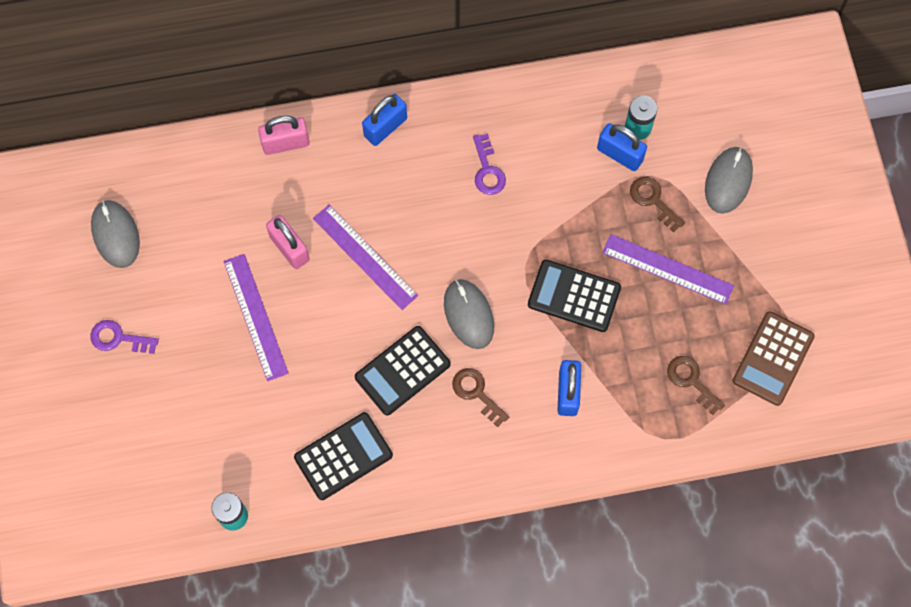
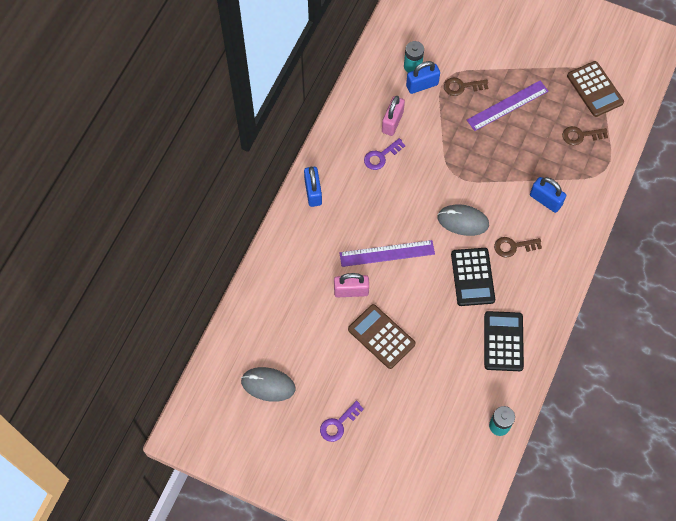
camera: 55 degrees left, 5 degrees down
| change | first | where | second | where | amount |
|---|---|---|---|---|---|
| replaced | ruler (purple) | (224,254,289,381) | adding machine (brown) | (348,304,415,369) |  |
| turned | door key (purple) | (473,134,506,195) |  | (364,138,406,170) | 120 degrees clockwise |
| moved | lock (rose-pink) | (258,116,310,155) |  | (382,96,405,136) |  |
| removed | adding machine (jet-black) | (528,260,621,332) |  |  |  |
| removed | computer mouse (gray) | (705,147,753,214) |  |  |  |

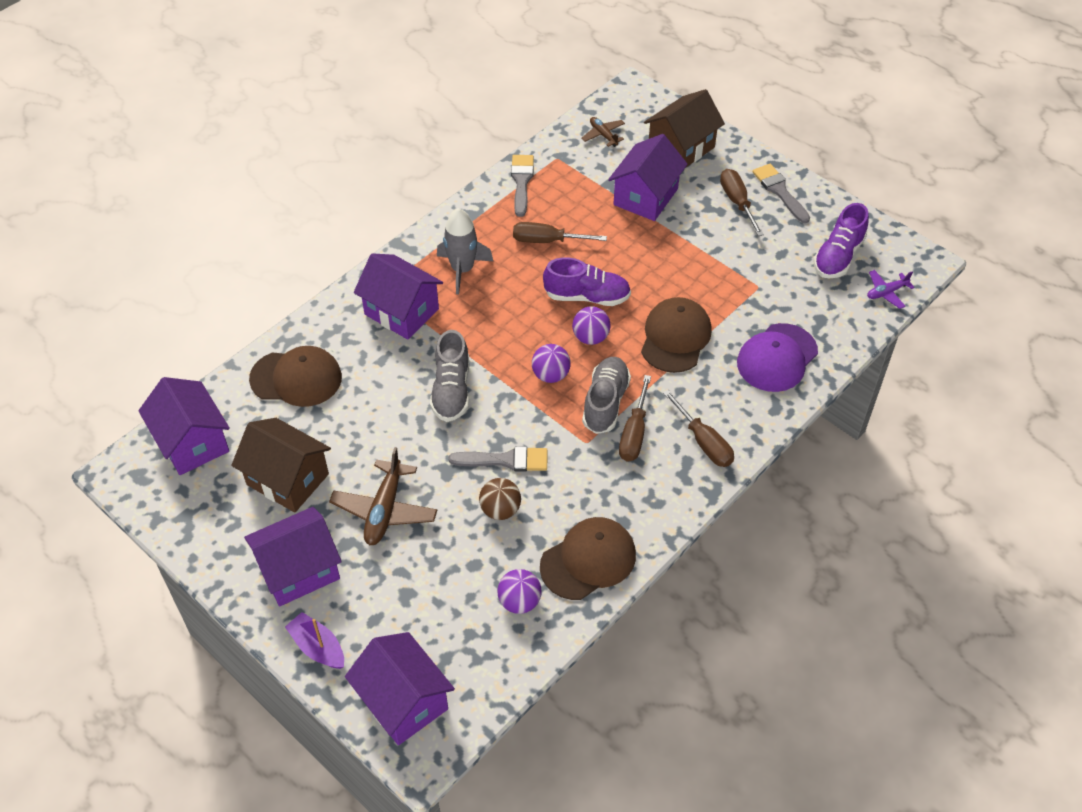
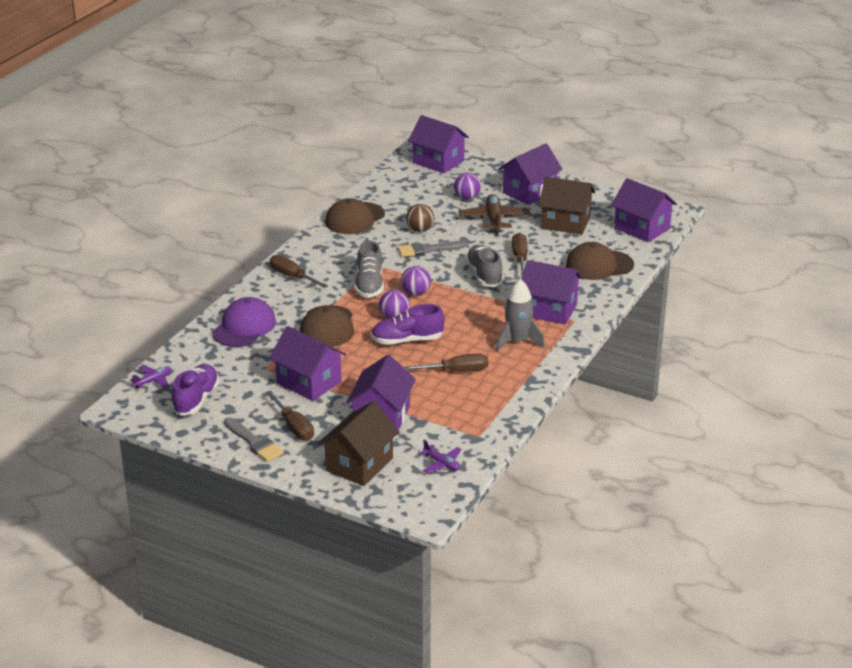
camera: 165 degrees right, 20 degrees down
| change | first | where | second | where | amount |
|---|---|---|---|---|---|
| added |  |  | cottage (purple) | (269,326,346,401) |  |
| recoloured | toy plane (brown) | (581,117,625,147) | toy plane (purple) | (419,440,462,473) |  |
| moved | play ball (purple) | (497,569,542,614) |  | (454,172,481,200) |  |
| moved | screwdriver (brown) | (619,375,651,461) |  | (512,233,528,276) |  |
| removed | toy boat (purple) | (285,612,344,669) |  |  |  |
| removed | paintbrush (gray) | (511,155,534,217) |  |  |  |

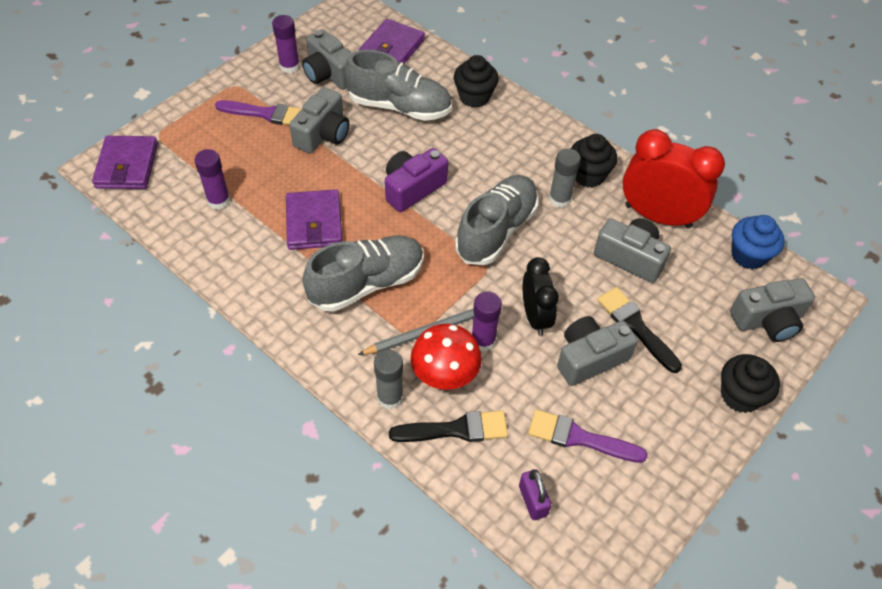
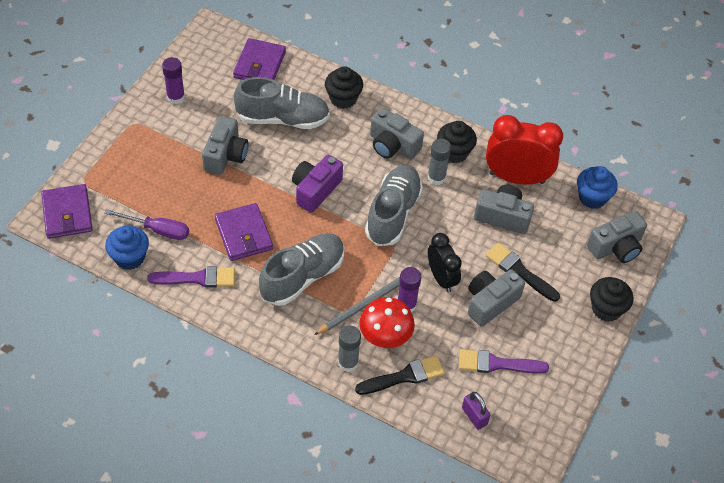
camera: 15 degrees left, 0 degrees up
| change | first | where | second | where | amount |
|---|---|---|---|---|---|
| replaced | stick of glue (purple) | (194,149,230,210) | screwdriver (purple) | (104,209,189,240) |  |
| added |  |  | cupcake (royal blue) | (105,226,149,270) |  |
| moved | paintbrush (purple) | (215,100,302,125) |  | (147,266,235,288) |  |
| moved | camera (gray) | (302,29,351,90) |  | (370,108,424,159) |  |

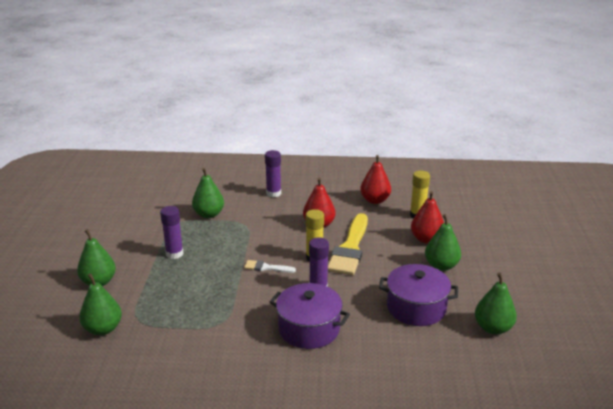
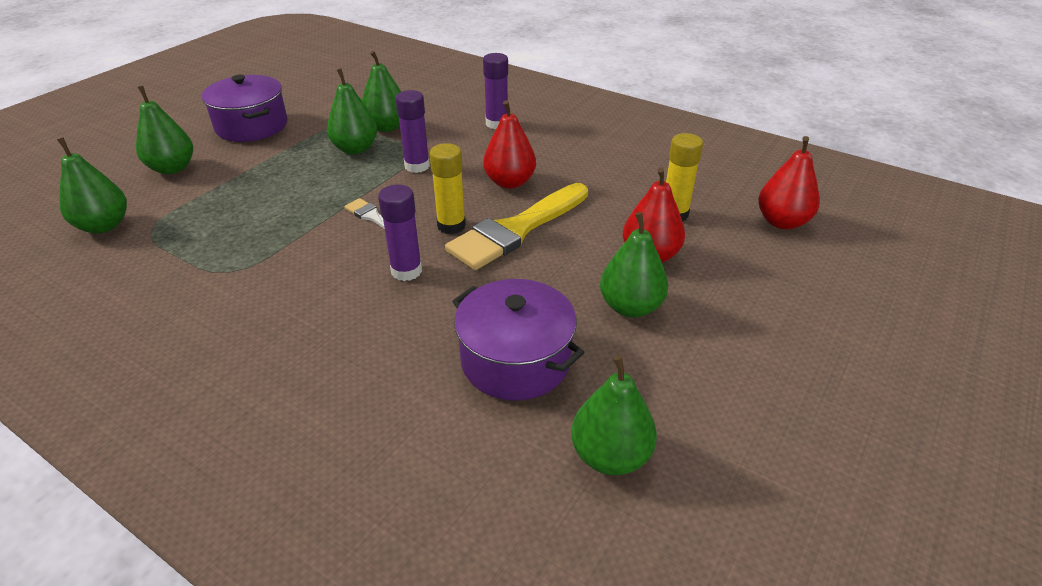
camera: 30 degrees right, 10 degrees up
| change | first | where | second | where | amount |
|---|---|---|---|---|---|
| moved | cooking pot (purple) | (270,283,350,349) |  | (202,75,287,142) |  |
| added |  |  | toy pear (emerald) | (327,68,377,154) |  |
| moved | stick of glue (purple) | (160,206,184,259) |  | (395,90,430,173) |  |
| moved | toy pear (scarlet) | (360,155,391,204) |  | (758,136,820,230) |  |

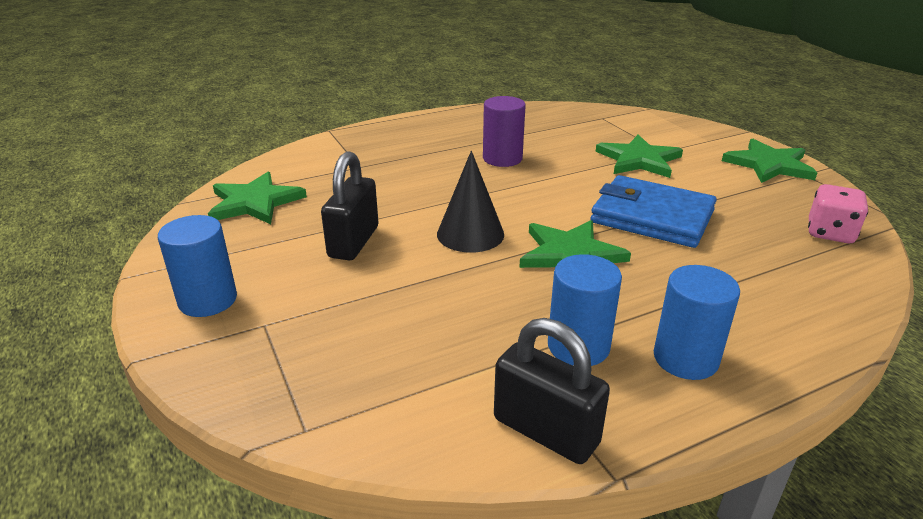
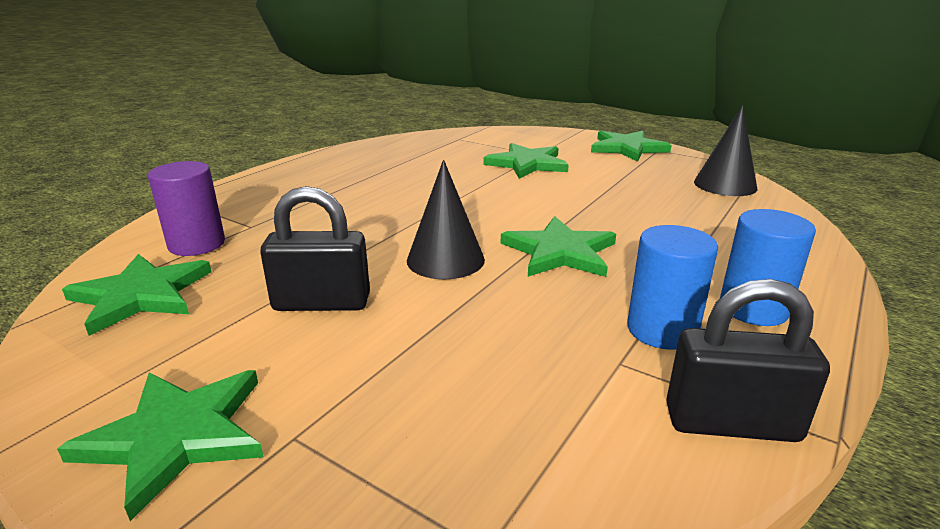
camera: 30 degrees left, 5 degrees down
| change | first | where | second | where | amount |
|---|---|---|---|---|---|
| replaced | cylinder (royal blue) | (158,215,237,317) | star shape (emerald) | (57,370,264,521) |  |
| moved | cylinder (purple) | (483,96,526,167) |  | (148,161,225,256) |  |
| turned | lock (jet-black) | (321,151,378,260) |  | (260,186,370,311) | 75 degrees counterclockwise |
| replaced | game die (rose-pink) | (808,184,868,243) | cone (jet-black) | (694,105,757,196) |  |
| removed | billfold (royal blue) | (591,175,717,248) |  |  |  |

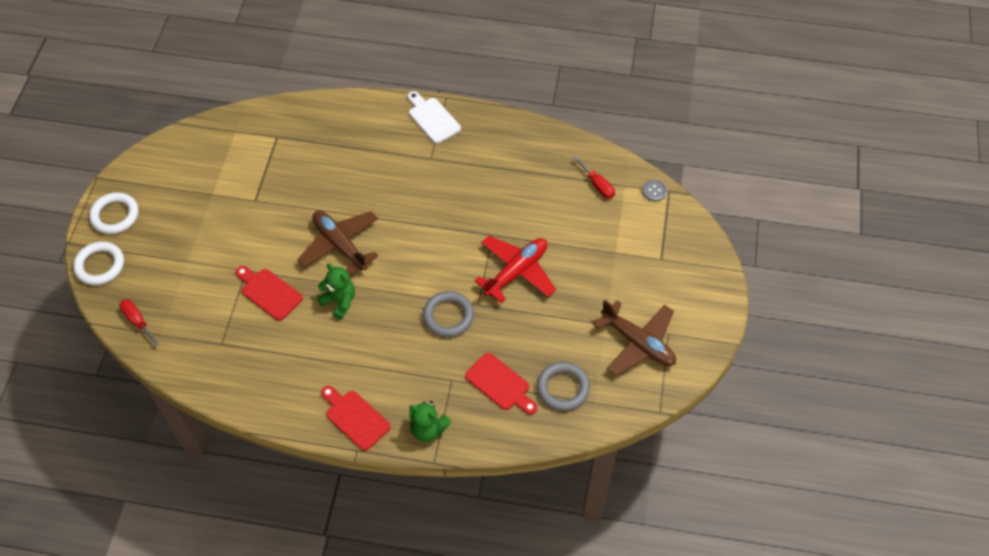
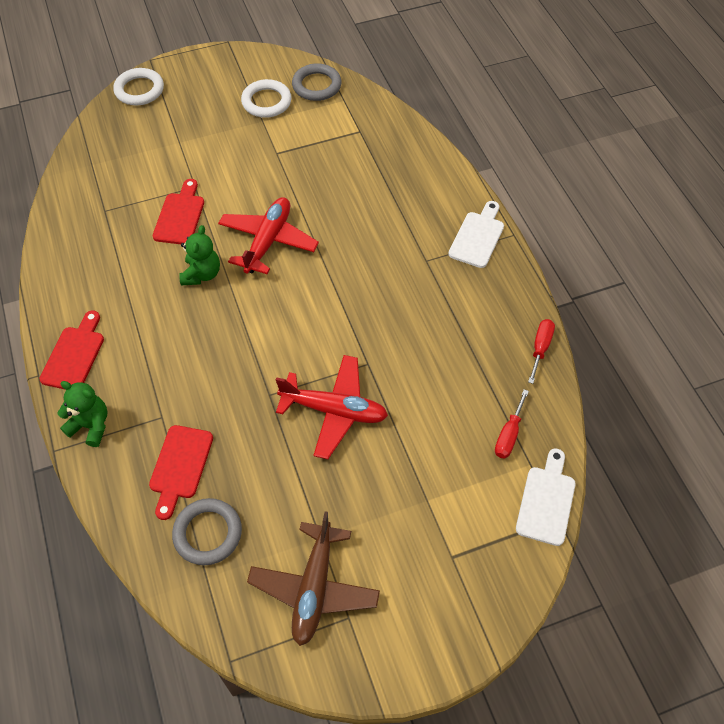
camera: 60 degrees right, 0 degrees up
| change | first | where | second | where | amount |
|---|---|---|---|---|---|
| turned | teddy (emerald) | (409,401,451,442) |  | (58,381,107,447) | 120 degrees clockwise |
| recoloured | toy plane (brown) | (297,211,378,276) | toy plane (scarlet) | (218,197,319,274) |  |
| moved | hoop (white) | (89,192,139,234) |  | (241,79,292,118) |  |
| moved | hoop (gray) | (423,291,474,337) |  | (292,63,342,101) |  |
| replaced | sewing button (gray) | (642,180,667,201) | bread board (white) | (516,448,575,546) |  |
| moved | screwdriver (scarlet) | (119,299,159,346) |  | (528,319,555,384) |  |

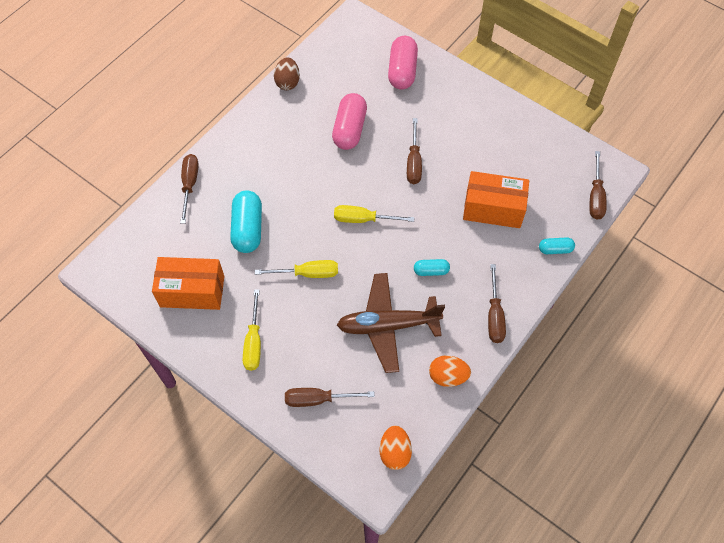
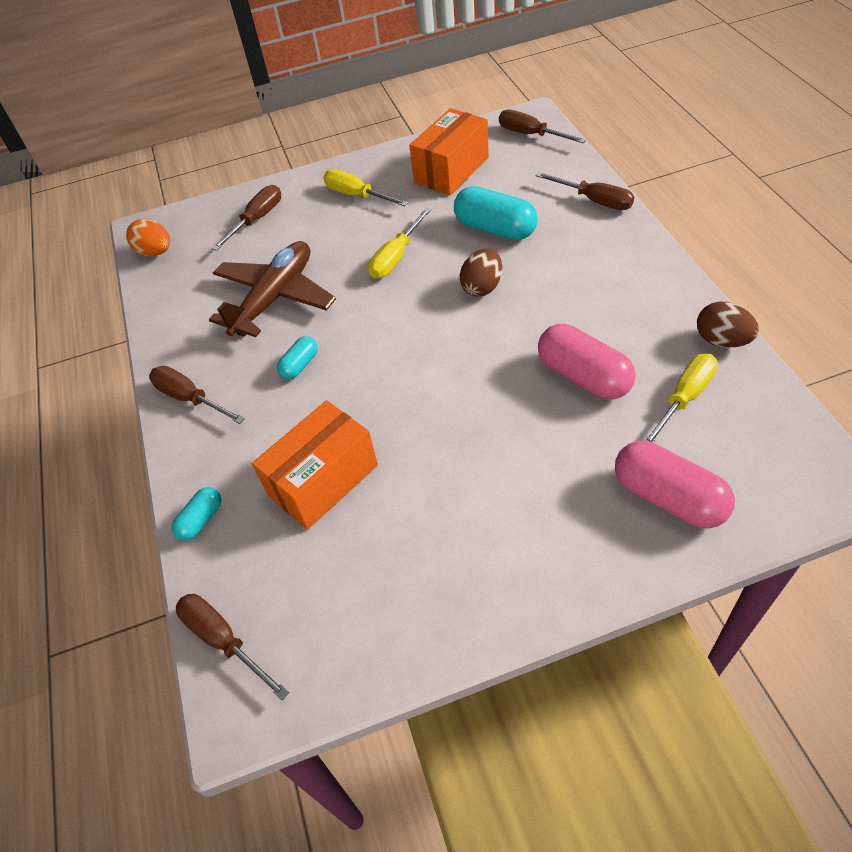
camera: 130 degrees right, 10 degrees down
| change | first | where | second | where | amount |
|---|---|---|---|---|---|
| added |  |  | toy egg (brown) | (460,249,502,297) |  |
| moved | screwdriver (brown) | (407,118,422,184) |  | (499,110,586,143) |  |
| moved | screwdriver (bright yellow) | (334,205,415,223) |  | (644,353,718,443) |  |
| removed | toy egg (orange) | (429,355,471,387) |  |  |  |

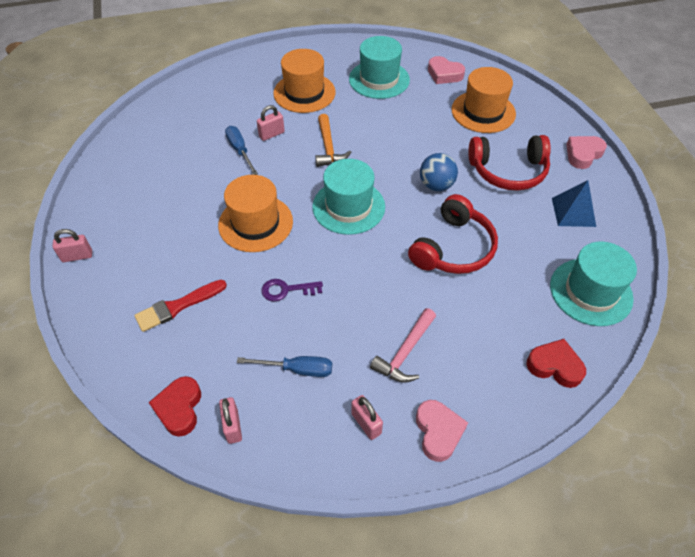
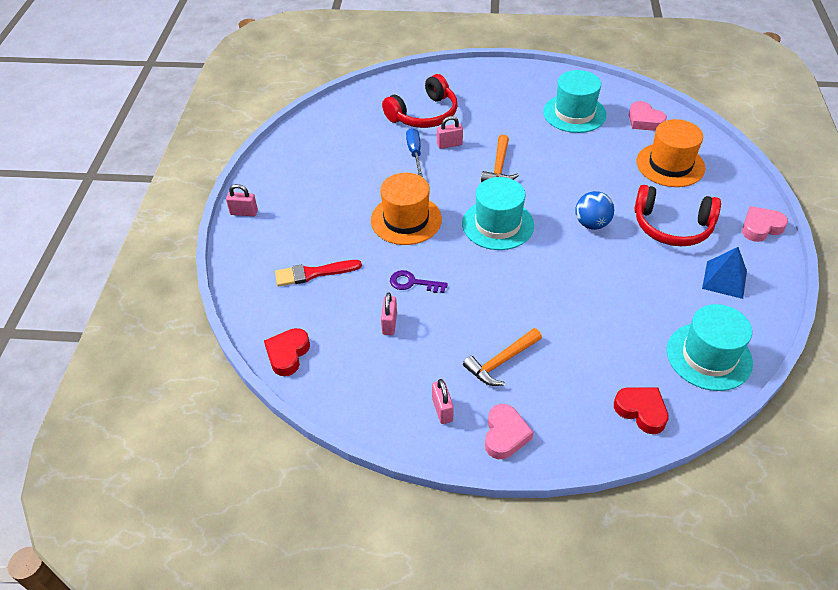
camera: 20 degrees right, 5 degrees down
| change | first | where | second | where | amount |
|---|---|---|---|---|---|
| moved | lock (rose-pink) | (219,397,242,444) |  | (381,293,397,335) |  |
| moved | headphones (scarlet) | (408,194,498,274) |  | (382,74,457,128) |  |
| recoloured | carpenter's hammer (rose-pink) | (370,308,436,383) | carpenter's hammer (orange) | (463,328,542,386) |  |
| removed | screwdriver (royal blue) | (237,356,332,377) |  |  |  |
| removed | hat (orange) | (273,49,336,113) |  |  |  |

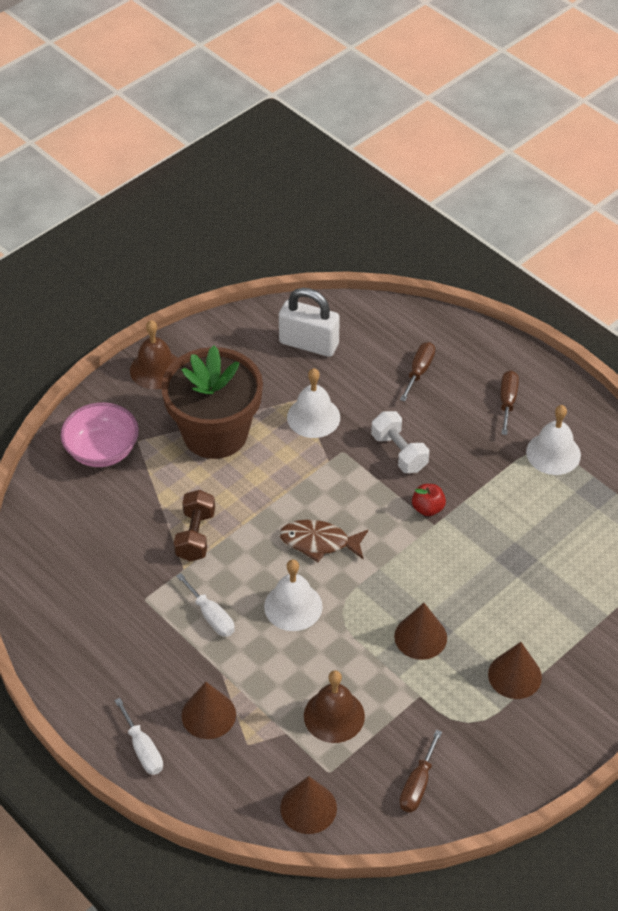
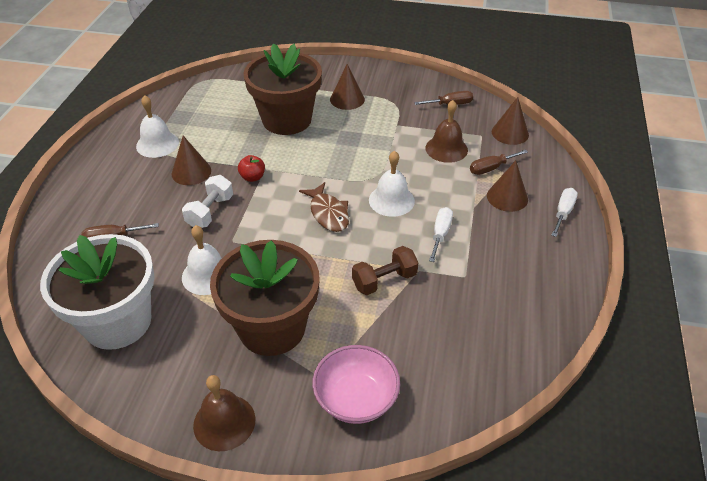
camera: 125 degrees left, 5 degrees down
| change | first | where | second | where | amount |
|---|---|---|---|---|---|
| replaced | lock (white) | (279,288,340,357) | potted plant (white) | (40,234,155,350) |  |
| moved | cone (brown) | (394,603,447,660) |  | (172,136,211,185) |  |
| added |  |  | potted plant (brown) | (243,43,322,135) |  |
| moved | screwdriver (brown) | (500,371,519,435) |  | (470,149,528,175) |  |

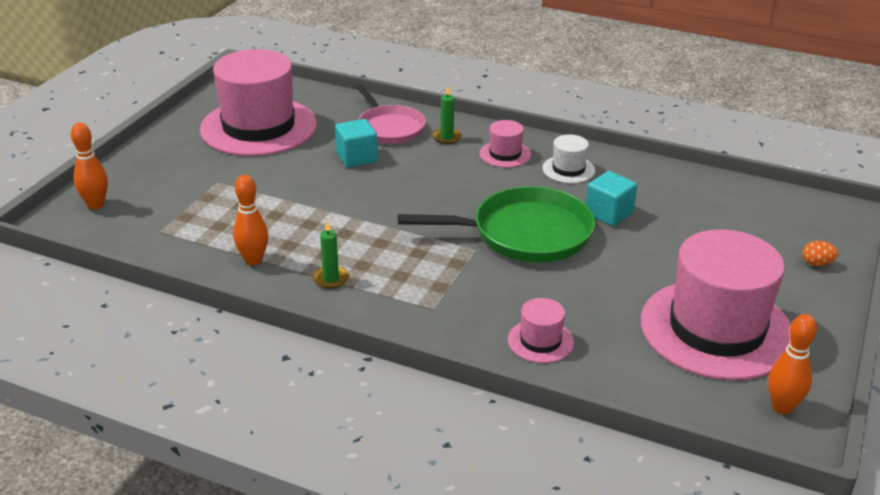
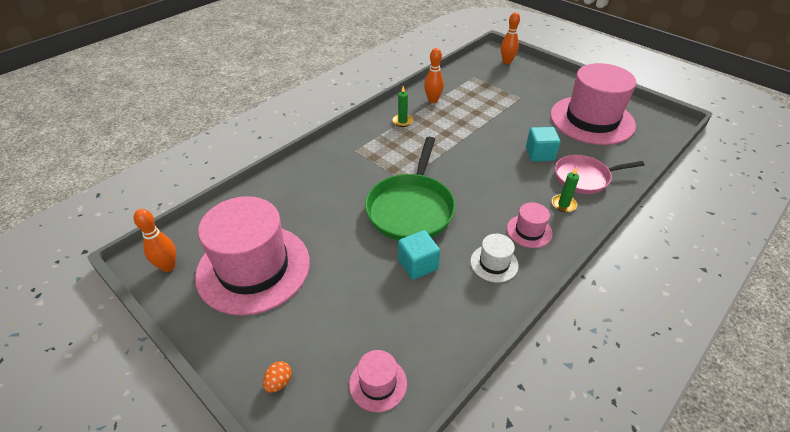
camera: 110 degrees right, 10 degrees up
| change | first | where | second | where | amount |
|---|---|---|---|---|---|
| moved | hat (rose-pink) | (508,298,574,363) |  | (349,350,407,412) |  |

